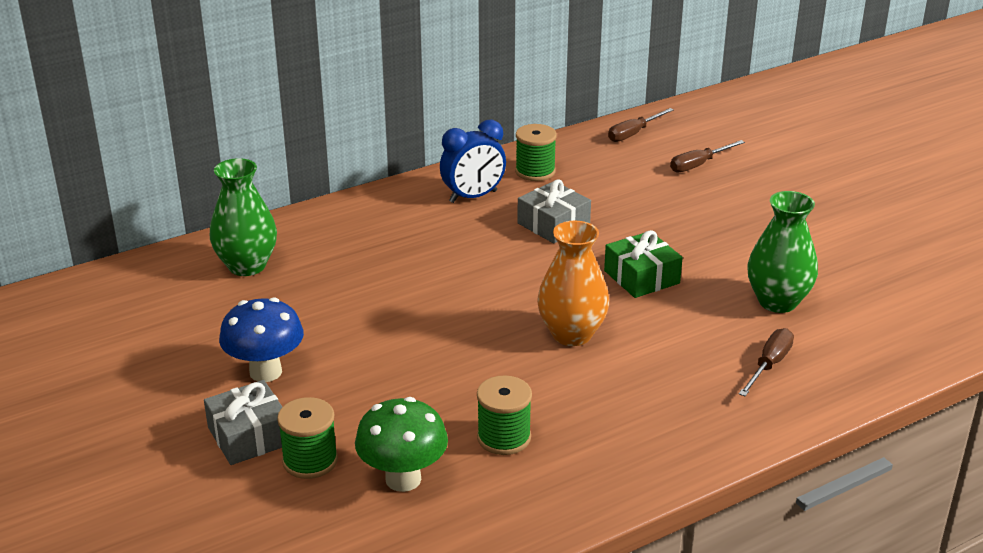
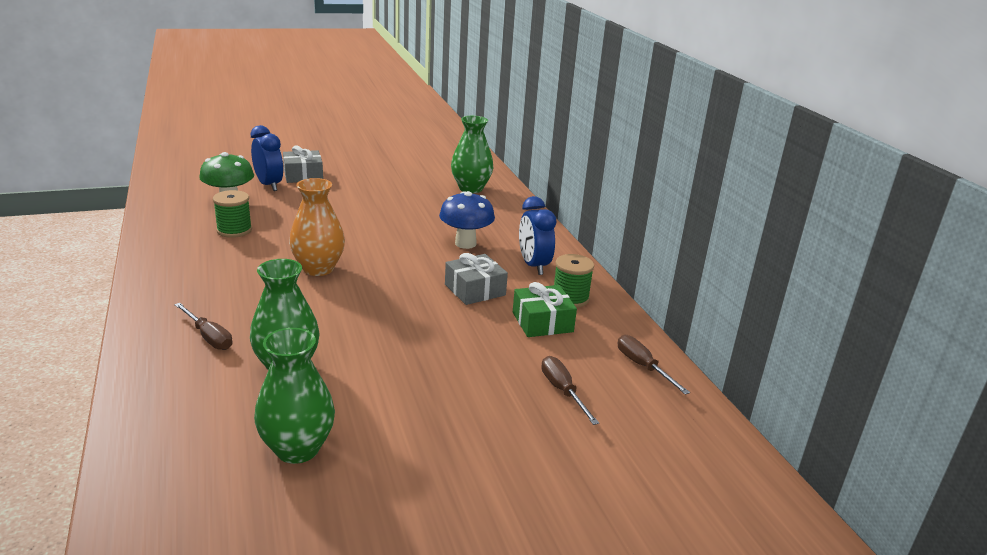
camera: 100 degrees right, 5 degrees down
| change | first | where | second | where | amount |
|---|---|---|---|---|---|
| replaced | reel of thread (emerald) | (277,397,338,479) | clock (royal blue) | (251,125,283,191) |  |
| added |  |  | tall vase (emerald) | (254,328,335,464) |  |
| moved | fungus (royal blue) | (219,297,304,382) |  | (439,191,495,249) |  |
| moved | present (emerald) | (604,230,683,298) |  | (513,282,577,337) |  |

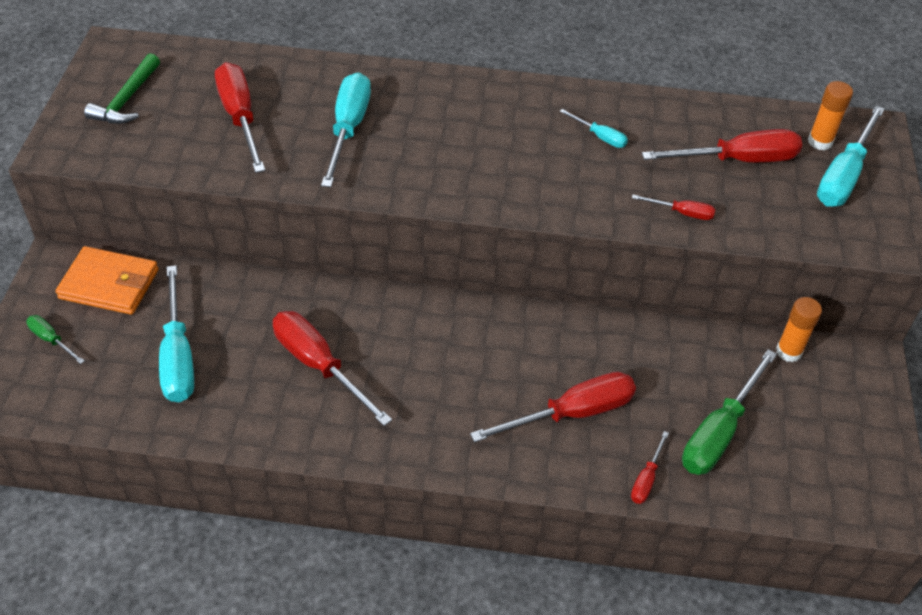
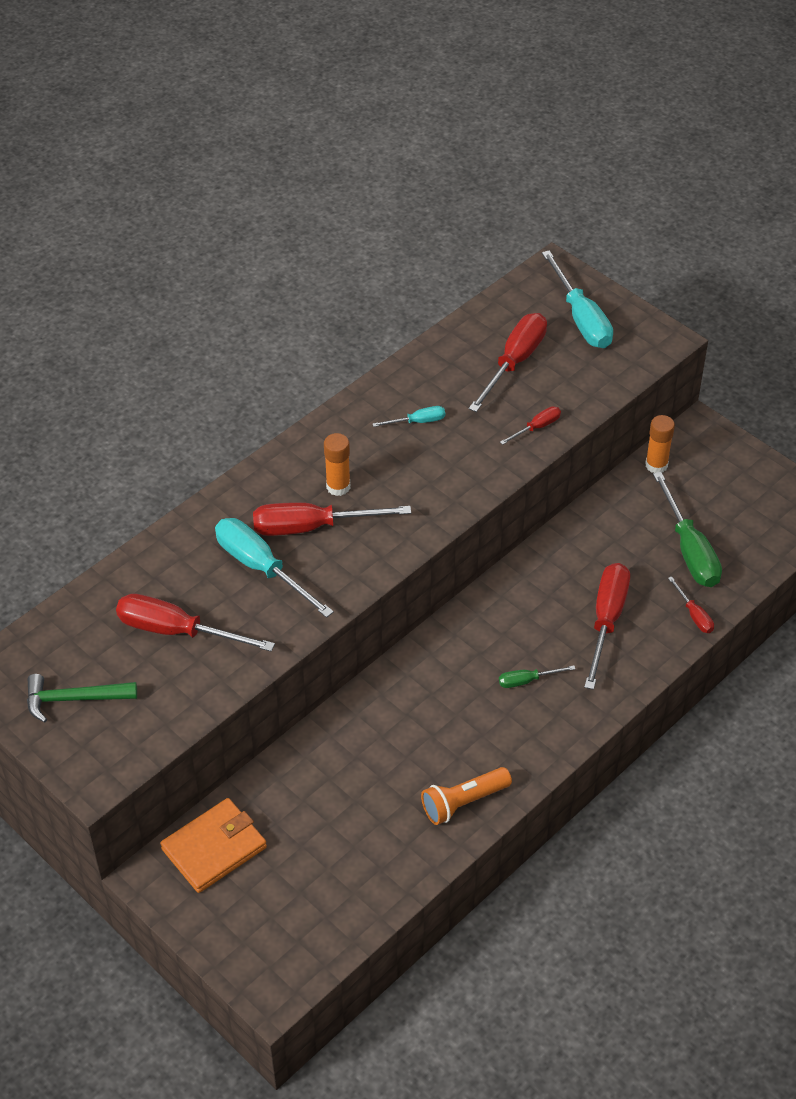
camera: 50 degrees left, 0 degrees up
| change | first | where | second | where | amount |
|---|---|---|---|---|---|
| turned | carpenter's hammer (emerald) | (84,53,160,124) |  | (27,674,137,723) | 120 degrees clockwise |
| moved | screwdriver (scarlet) | (273,311,392,426) |  | (253,502,411,536) |  |
| moved | stick of glue (orange) | (808,81,853,150) |  | (324,433,350,496) |  |
| added |  |  | pocket torch (orange) | (421,767,512,825) |  |
| moved | screwdriver (emerald) | (26,315,84,364) |  | (499,665,575,688) |  |
| removed | screwdriver (teal) | (159,265,194,402) |  |  |  |

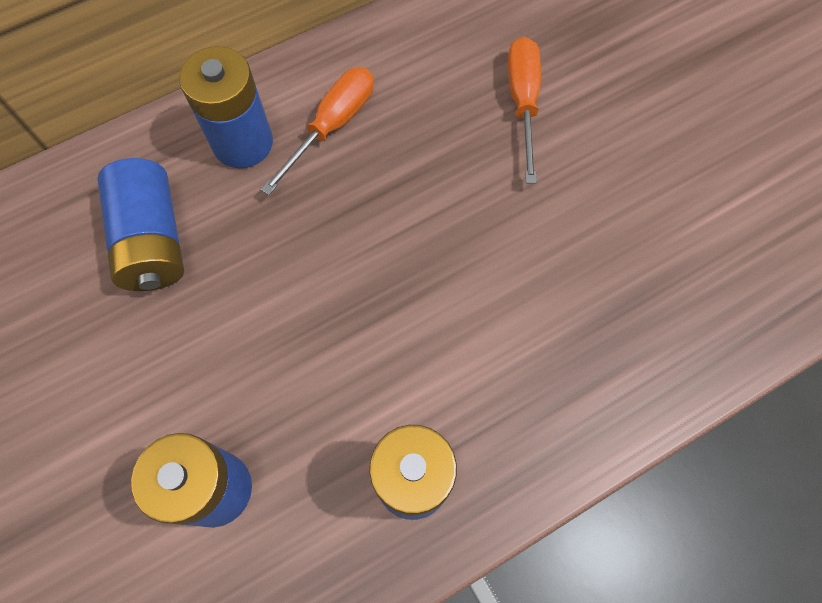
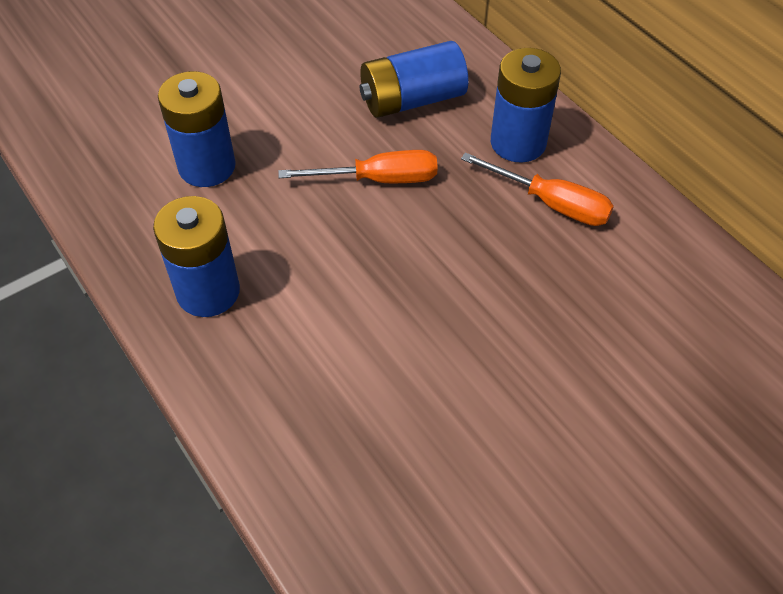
camera: 85 degrees right, 15 degrees down
| change | first | where | second | where | amount |
|---|---|---|---|---|---|
| moved | screwdriver (orange) | (508,37,541,183) |  | (278,150,438,183) |  |

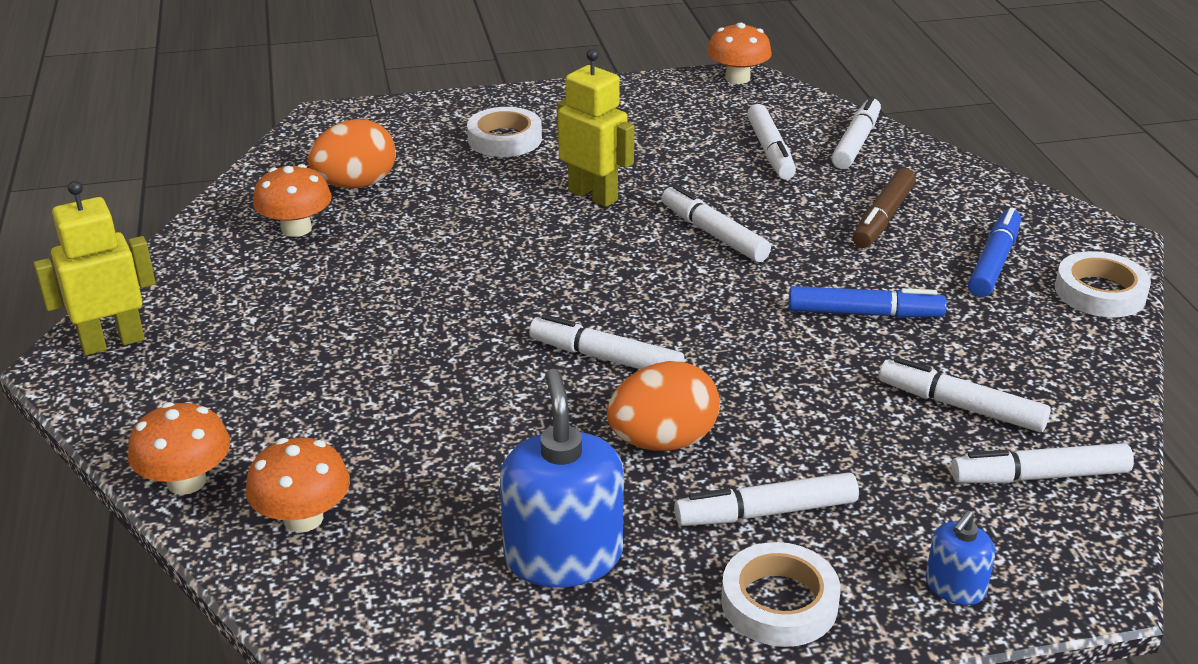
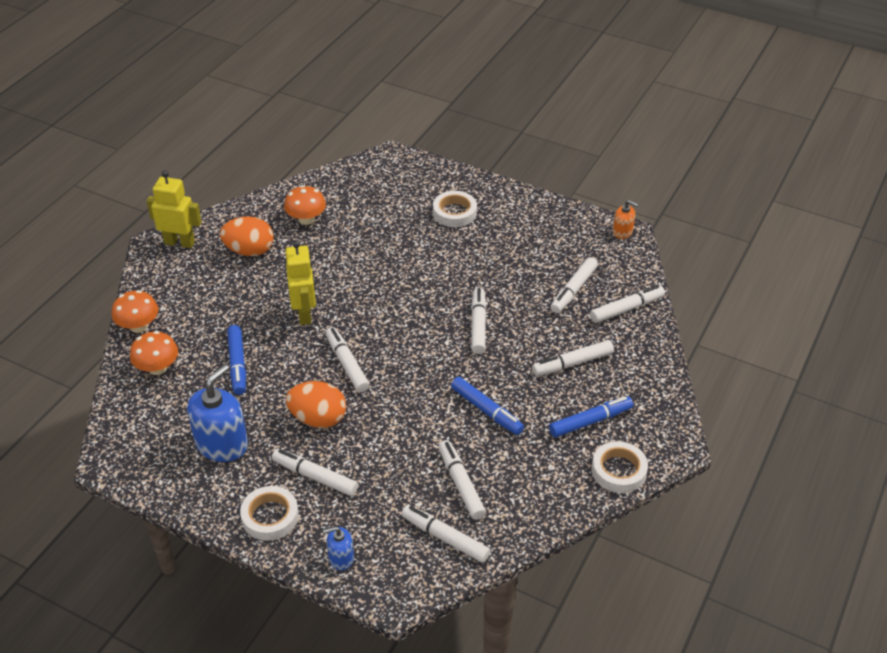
camera: 40 degrees right, 10 degrees up
| change | first | where | second | where | amount |
|---|---|---|---|---|---|
| moved | toy egg (orange) | (308,119,396,188) |  | (220,216,273,256) |  |
| added |  |  | marker pen (royal blue) | (227,325,246,395) |  |
| moved | toy robot (bright yellow) | (557,49,635,207) |  | (285,241,316,325) |  |
| recoloured | marker pen (brown) | (853,168,916,248) | marker pen (white) | (532,340,614,376) |  |
| replaced | fungus (orange) | (707,23,772,84) | pump bottle (orange) | (613,200,638,239) |  |

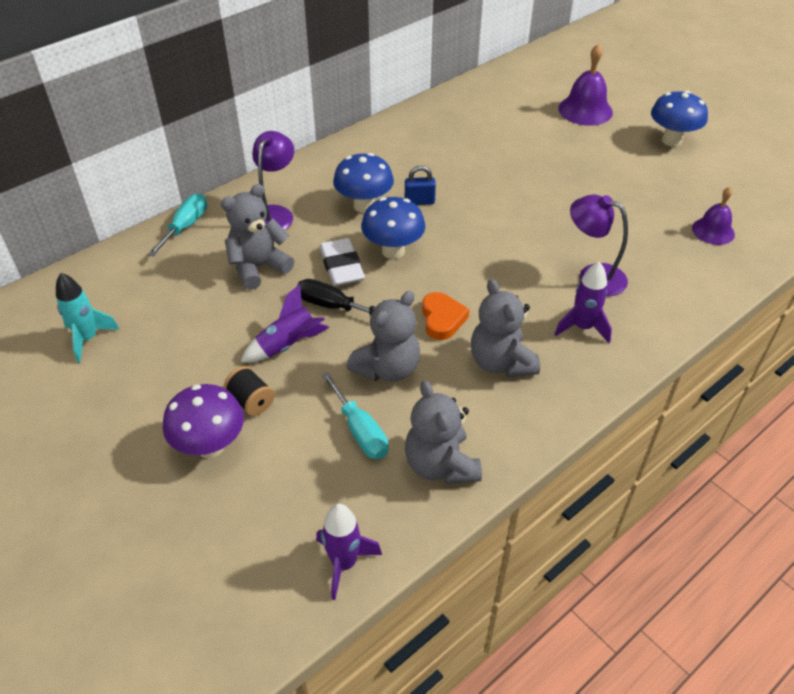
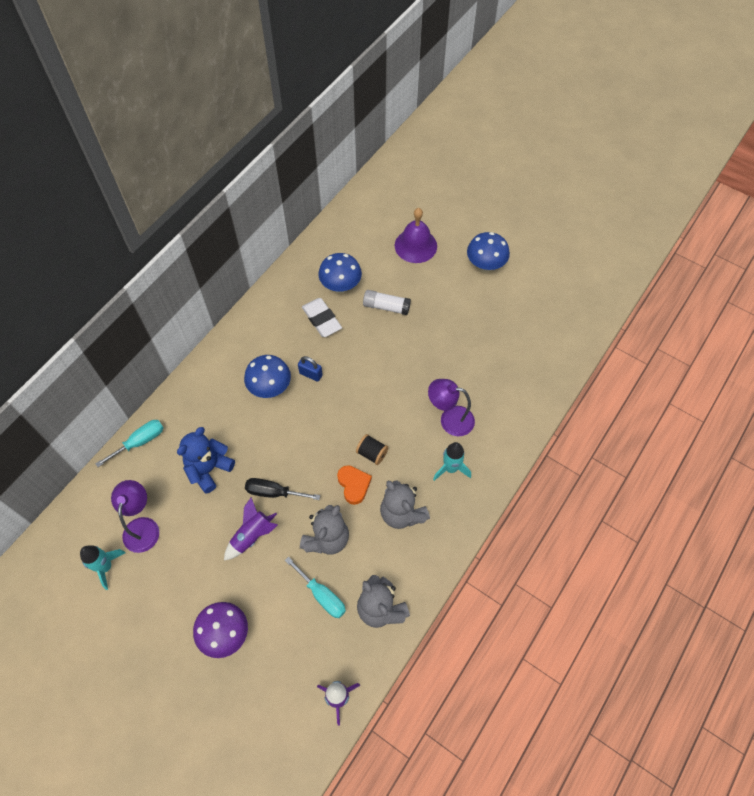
camera: 15 degrees left, 15 degrees up
| change | first | where | second | where | amount |
|---|---|---|---|---|---|
| turned | screwdriver (teal) | (148,193,207,257) |  | (95,420,164,467) | 45 degrees clockwise |
| moved | reading lamp (purple) | (252,131,294,230) |  | (111,480,159,553) |  |
| recoloured | teddy (gray) | (221,184,294,290) | teddy (royal blue) | (177,427,235,494) |  |
| turned | lock (royal blue) | (405,166,436,205) |  | (298,356,323,382) | 45 degrees clockwise |
| moved | eraser (white) | (319,238,365,286) |  | (302,298,342,337) |  |
| moved | fungus (royal blue) | (361,197,425,259) |  | (319,253,362,293) |  |
| moved | reel of thread (jet-black) | (224,366,275,416) |  | (356,434,388,465) |  |
| added |  |  | stick of glue (white) | (363,290,411,315) |  |
| recoloured | toy rocket (purple) | (555,262,612,343) | toy rocket (teal) | (433,442,471,481) |  |
| removed | hand bell (purple) | (692,187,735,245) |  |  |  |

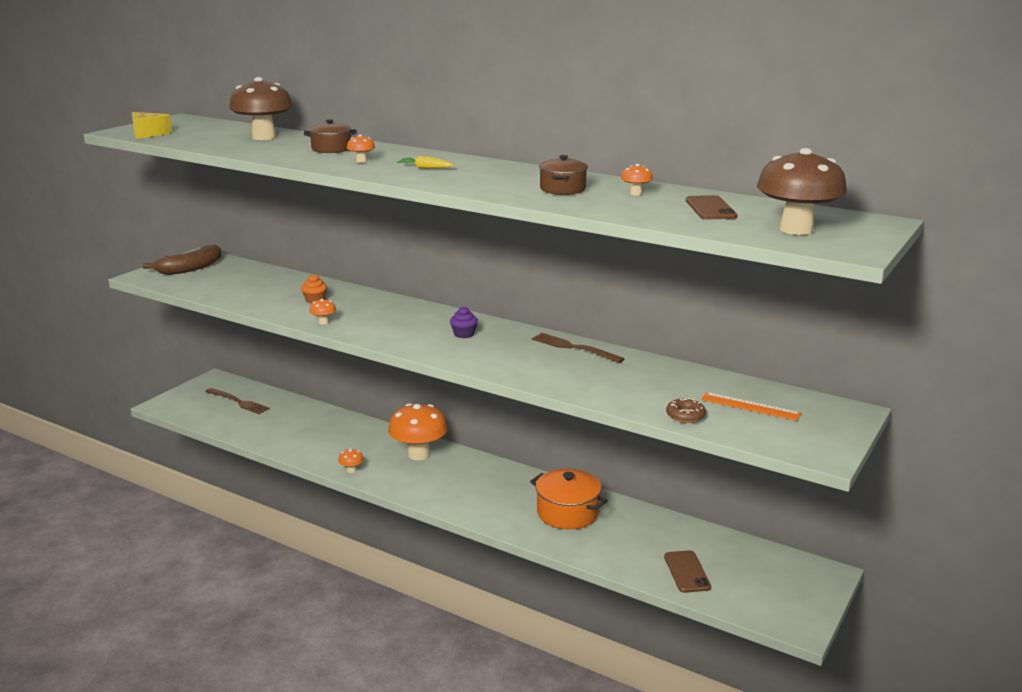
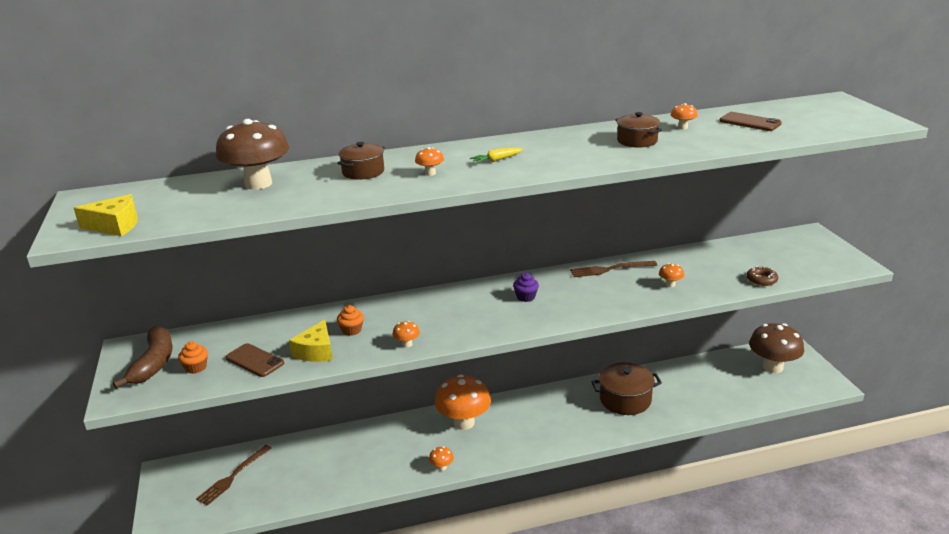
camera: 45 degrees left, 5 degrees up
| change | first | where | second | where | amount |
|---|---|---|---|---|---|
| added |  |  | cupcake (orange) | (178,341,208,374) |  |
| turned | dinner fork (brown) | (205,388,270,414) |  | (196,445,272,506) | 135 degrees clockwise |
| moved | phone (brown) | (664,550,711,593) |  | (225,343,284,377) |  |
| added |  |  | cheese (bright yellow) | (289,320,333,362) |  |
| recoloured | cooking pot (orange) | (530,469,608,530) | cooking pot (brown) | (591,362,662,415) |  |
| added |  |  | fungus (orange) | (659,263,684,287) |  |
| moved | fungus (brown) | (757,148,847,235) |  | (749,323,804,373) |  |
| removed | ruler (orange) | (701,392,801,421) |  |  |  |

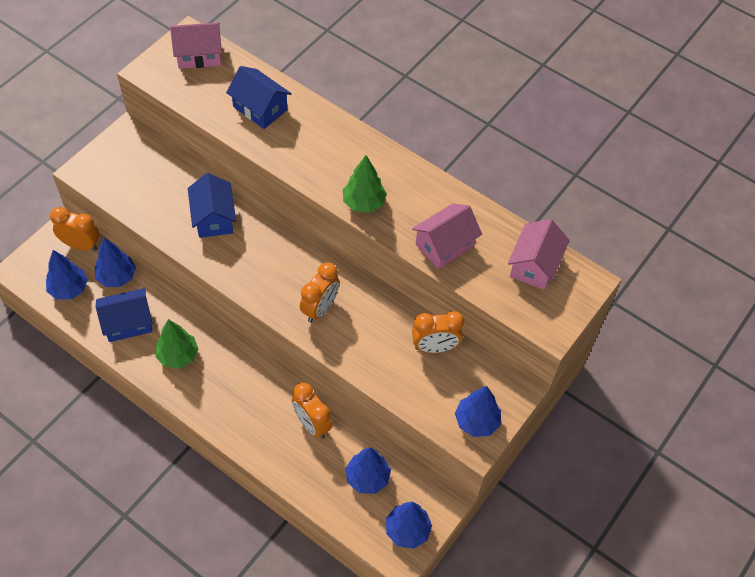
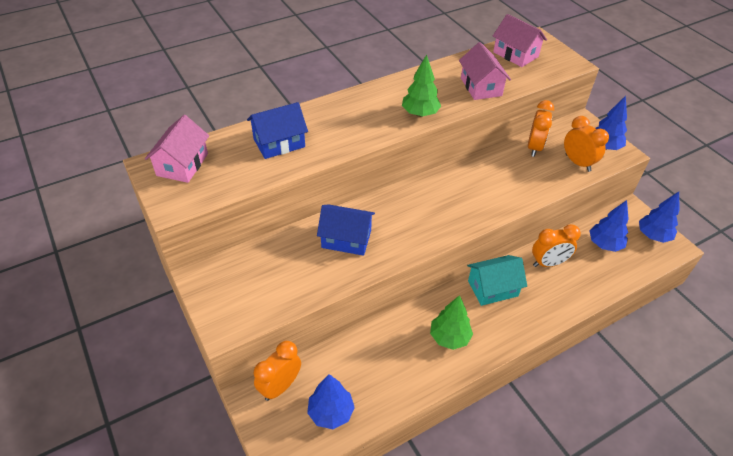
camera: 65 degrees left, 10 degrees down
| change | first | where | second | where | amount |
|---|---|---|---|---|---|
| added |  |  | cottage (teal) | (467,255,527,306) |  |
| moved | clock (orange) | (300,263,339,322) |  | (564,116,609,172) |  |
| removed | toy tree (royal blue) | (95,237,136,287) |  |  |  |
| removed | cottage (royal blue) | (95,288,153,342) |  |  |  |

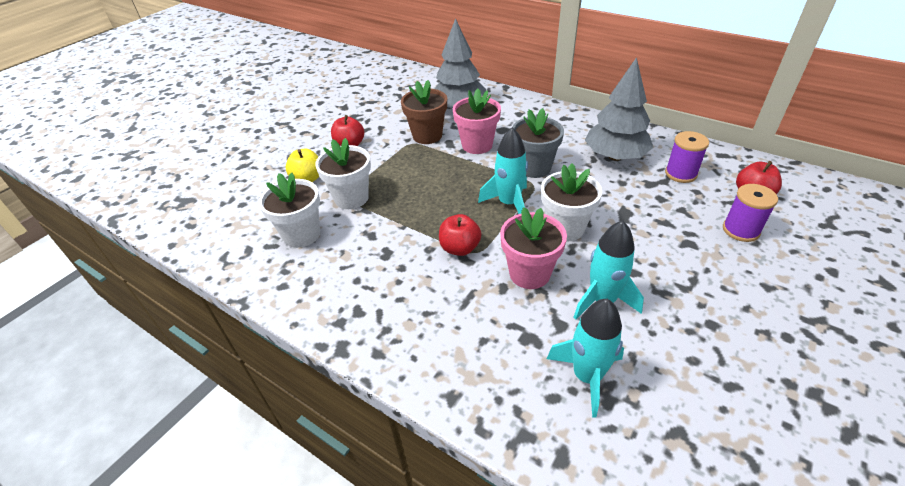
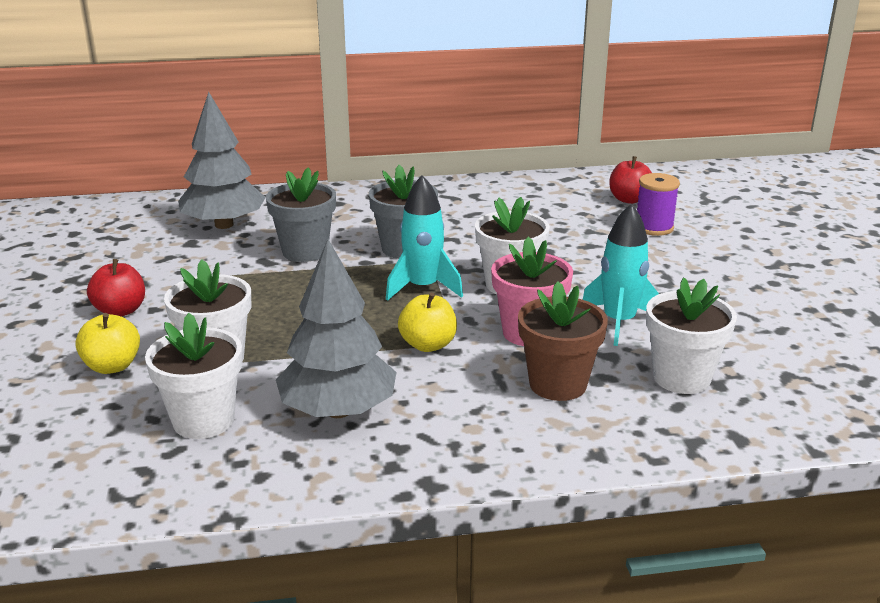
camera: 45 degrees left, 15 degrees down
| change | first | where | second | where | amount |
|---|---|---|---|---|---|
| recoloured | potted plant (rose-pink) | (453,89,501,154) | potted plant (gray) | (266,167,336,262) |  |
| moved | toy tree (gray) | (585,57,653,161) |  | (276,239,397,418) |  |
| recoloured | apple (scarlet) | (439,214,481,256) | apple (bright yellow) | (398,293,457,352) |  |
| moved | potted plant (brown) | (401,80,447,144) |  | (518,281,608,401) |  |
| replaced | toy rocket (teal) | (547,299,624,418) | potted plant (white) | (646,277,737,394) |  |
| removed | reel of thread (purple) | (665,131,709,183) |  |  |  |

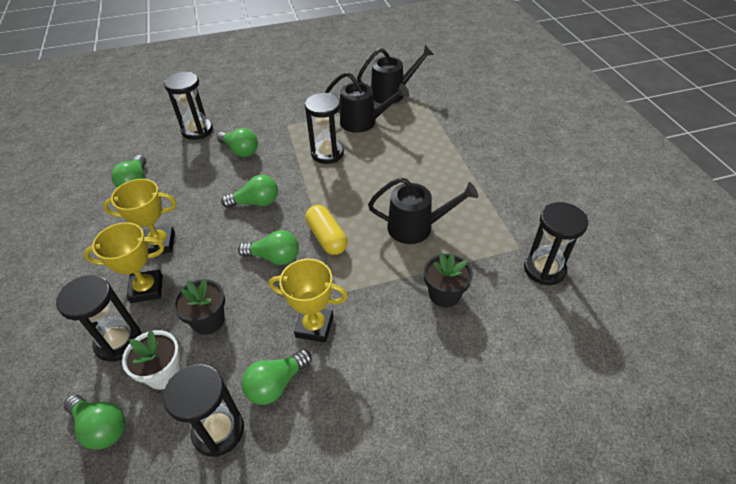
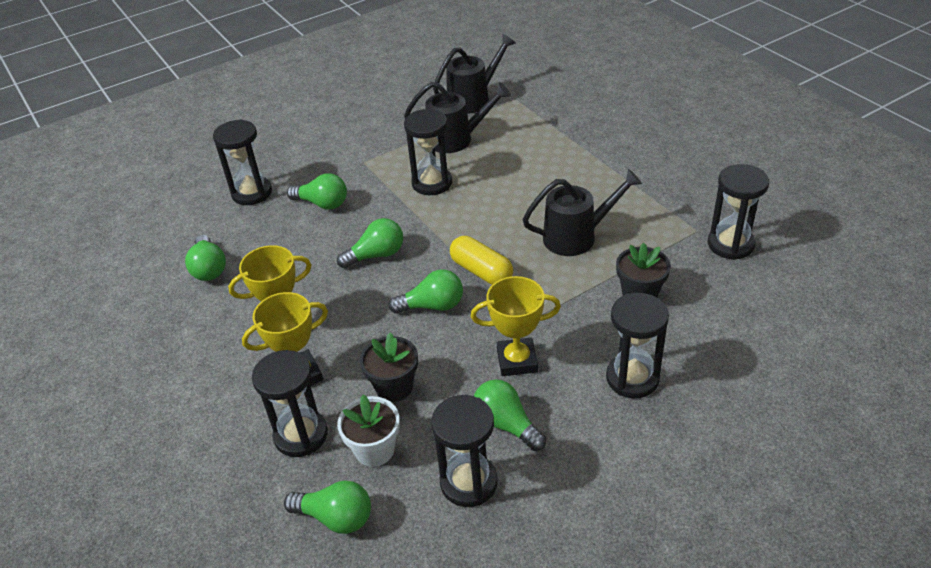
camera: 15 degrees left, 5 degrees down
| change | first | where | second | where | amount |
|---|---|---|---|---|---|
| turned | lightbulb (emerald) | (241,349,312,405) |  | (474,379,546,451) | 105 degrees clockwise |
| added |  |  | sand timer (jet-black) | (606,293,669,398) |  |

